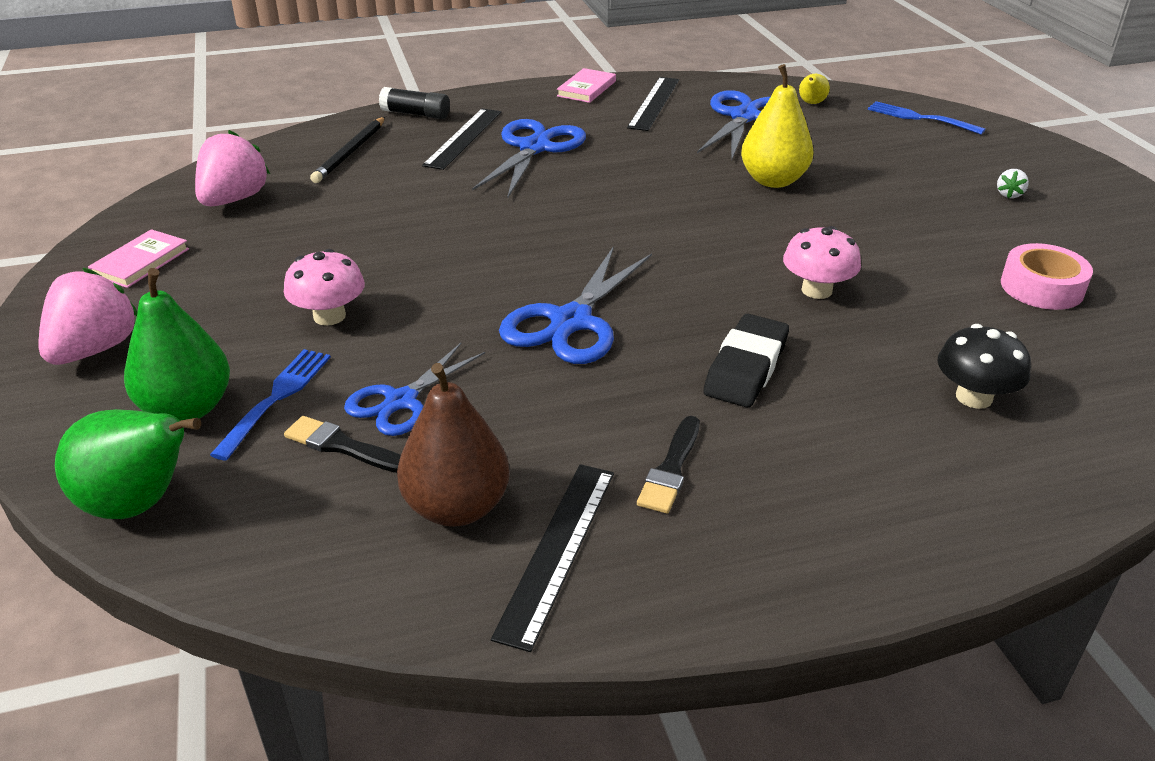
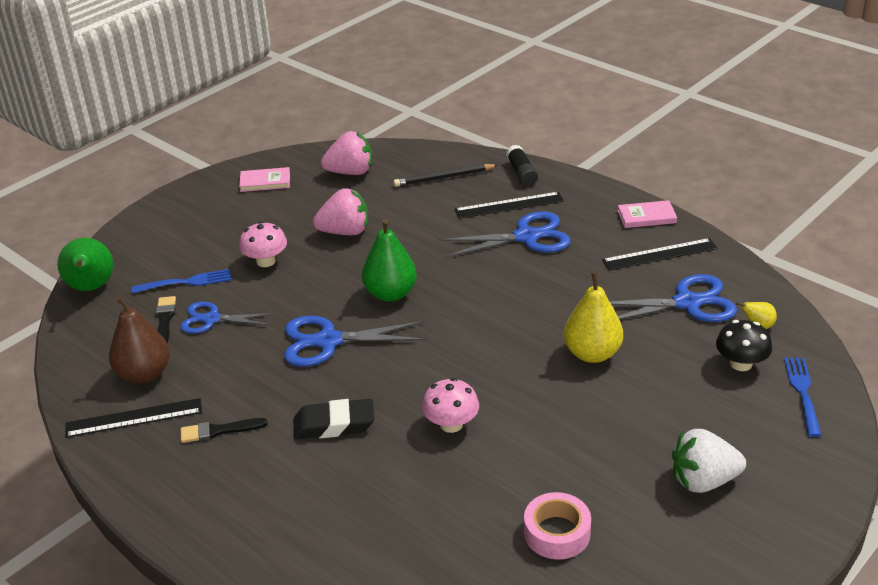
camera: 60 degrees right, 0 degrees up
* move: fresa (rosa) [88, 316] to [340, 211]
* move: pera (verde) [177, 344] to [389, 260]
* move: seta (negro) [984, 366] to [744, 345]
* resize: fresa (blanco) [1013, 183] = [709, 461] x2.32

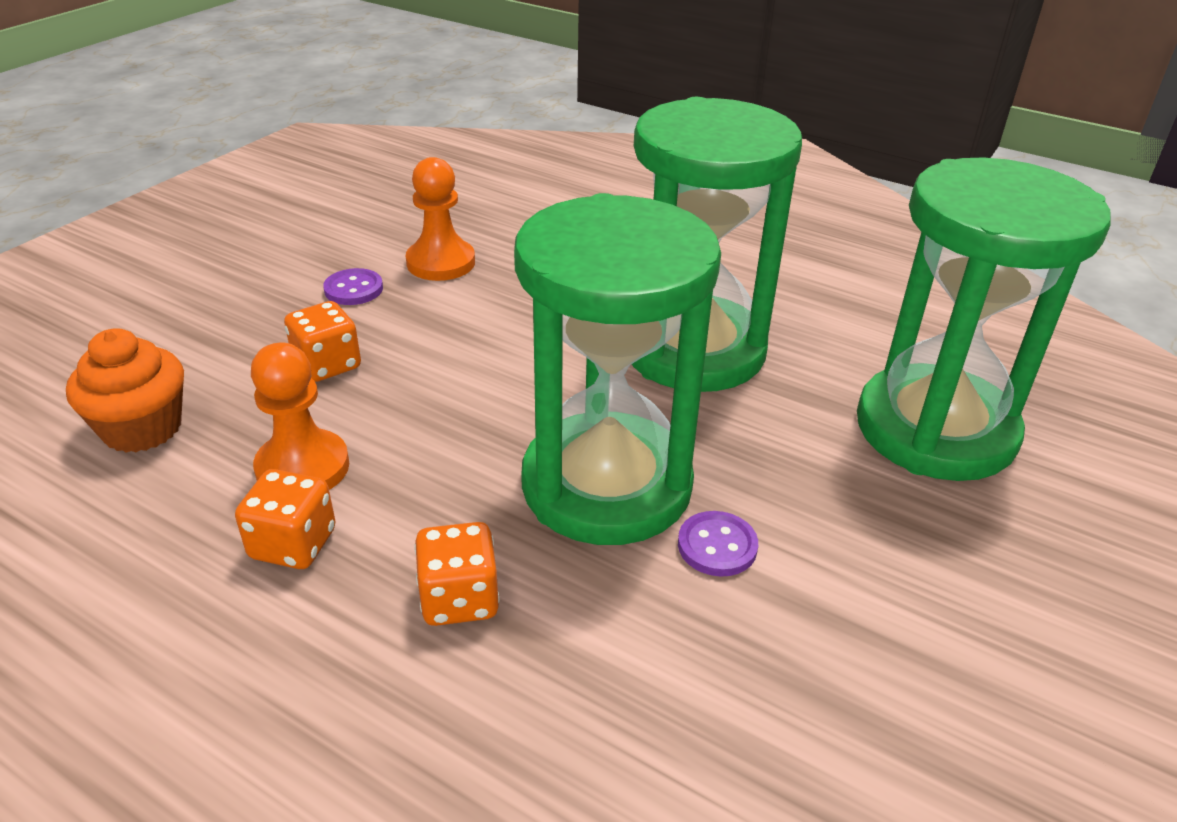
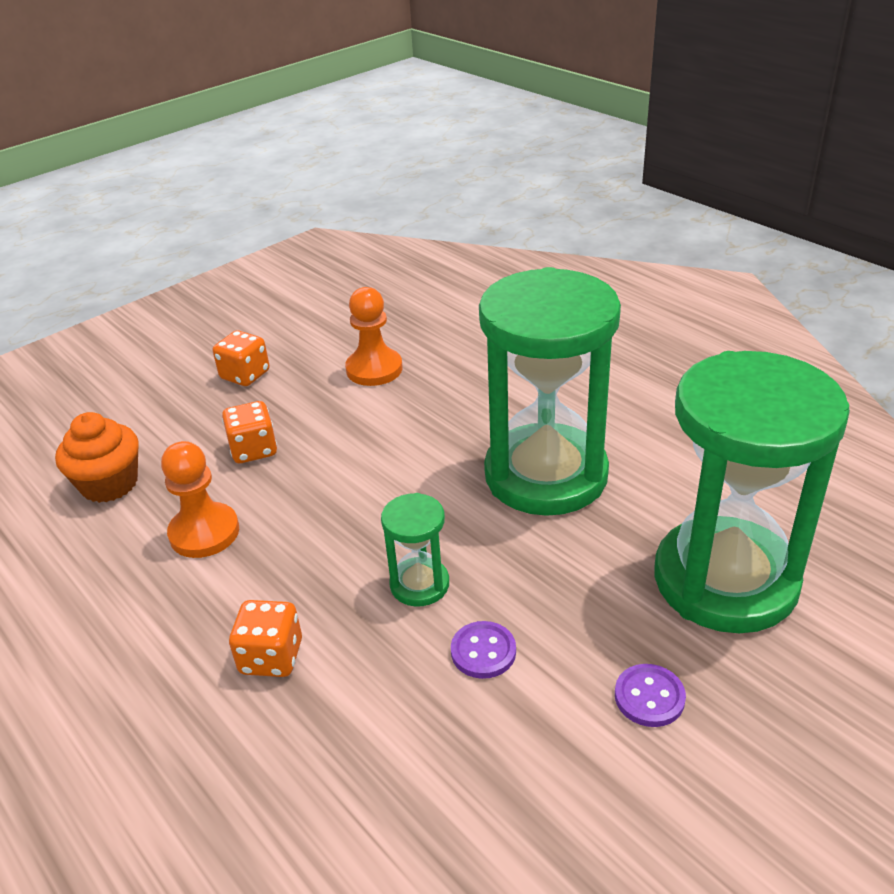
camera: 20 degrees right, 0 degrees up
* move: dado (naranja) [285, 519] to [241, 358]
* move: botón (morado) [353, 286] to [650, 695]
* resize: reloj de arena (verde) [617, 369] = [415, 549] x0.43

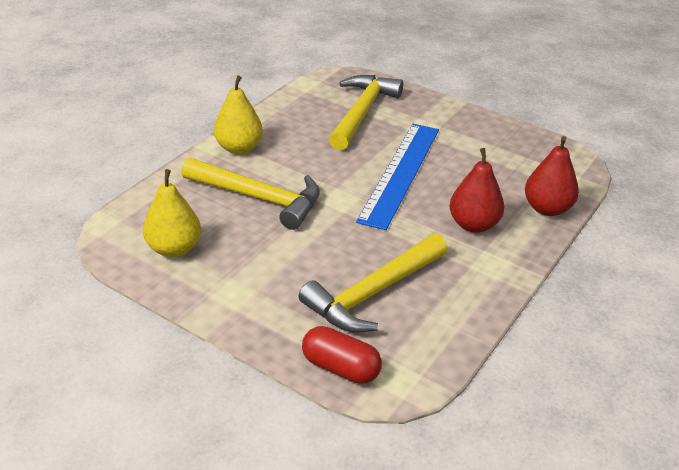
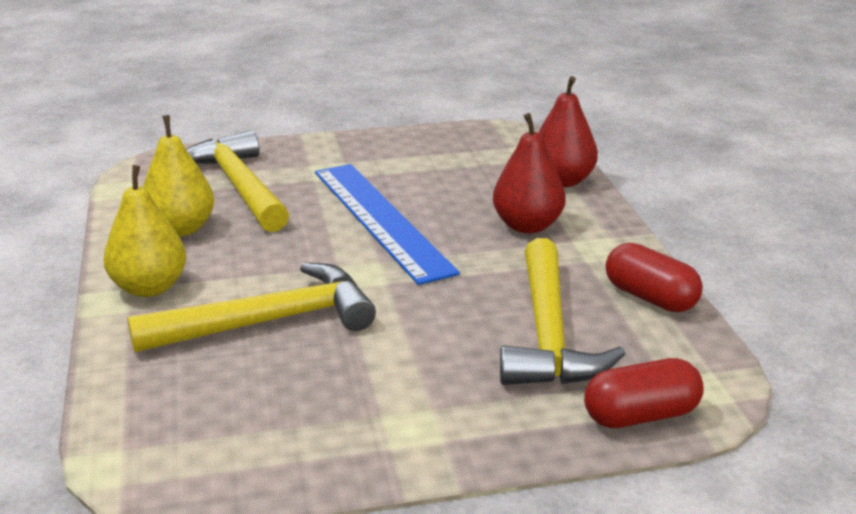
camera: 45 degrees left, 10 degrees down
* move: pera (amarillo) [172, 213] to [178, 176]
* insert: cápsula (rojo) [654, 277]

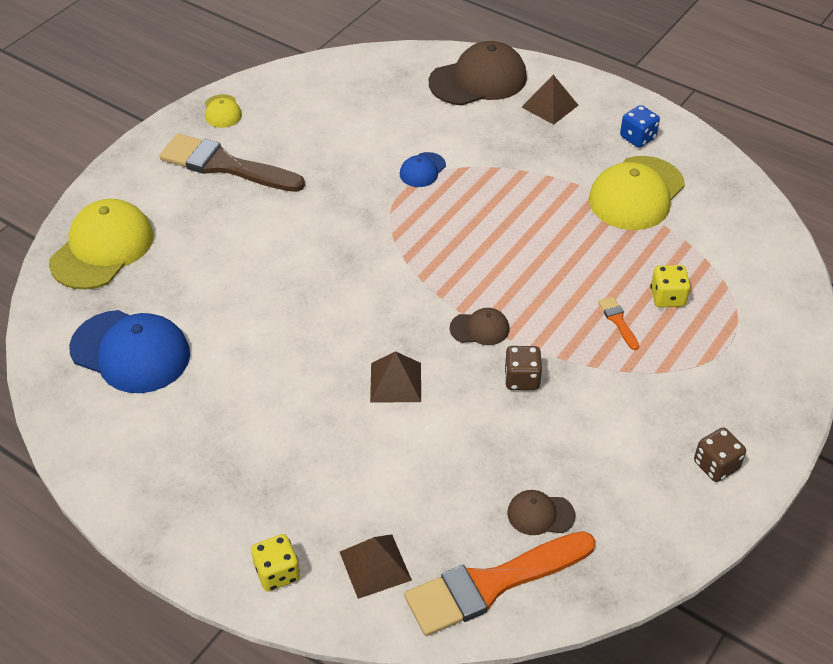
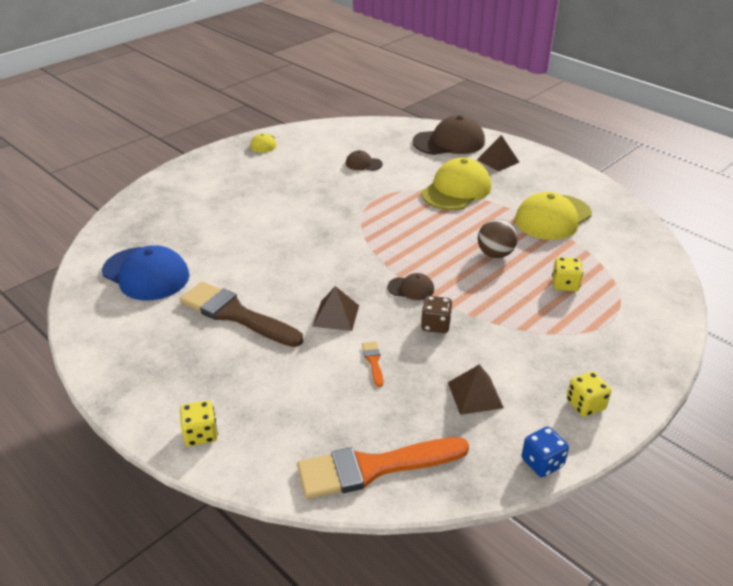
camera: 10 degrees right, 10 degrees down
* move: gorra (amarillo) [101, 244] to [456, 183]
* move: pincel (marrón) [232, 163] to [241, 314]
* move: pirámide (marrón) [376, 566] to [476, 389]
* delete: gorra (azul) [423, 169]
* move: gorra (marrón) [541, 512] to [364, 160]
* move: pincel (naranja) [618, 323] to [372, 364]
* move: dado (azul) [640, 126] to [545, 451]
* recolor: dado (marrón) [720, 455] to dado (amarillo) [589, 394]
* insert: pelota (marrón) [498, 238]

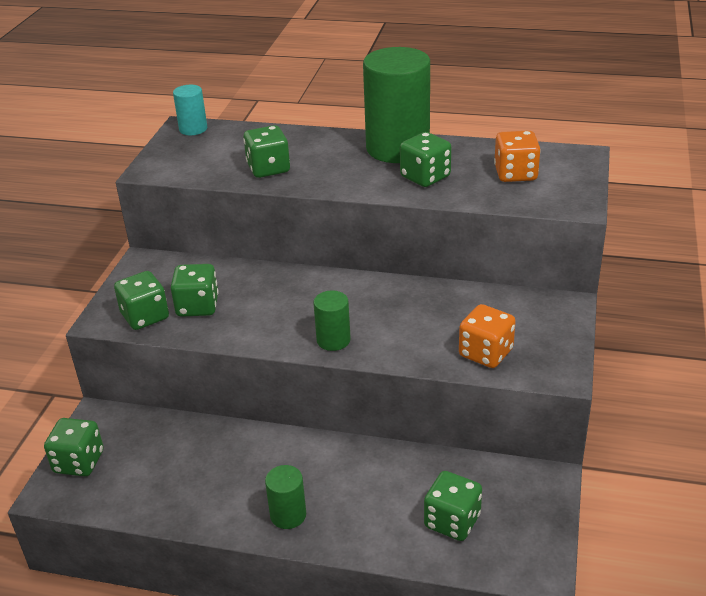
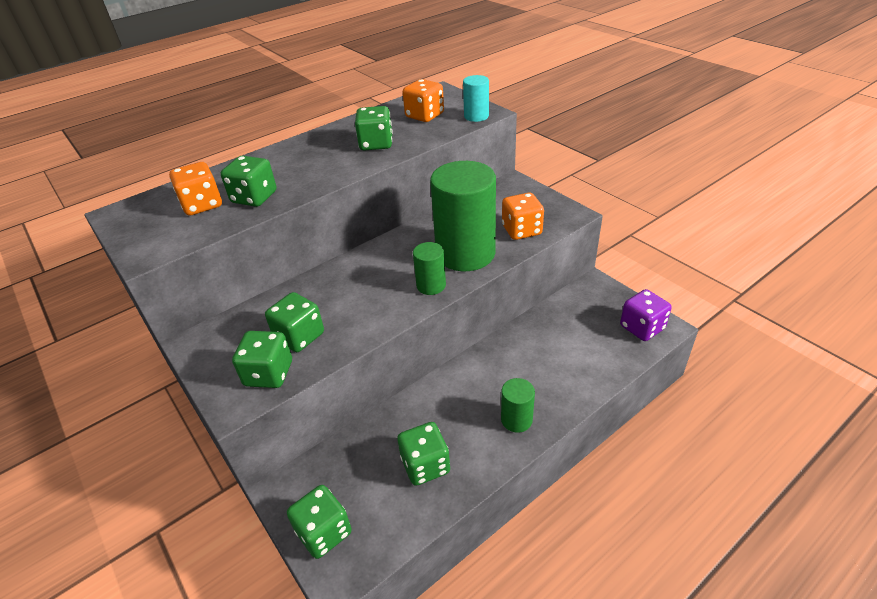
camera: 50 degrees left, 5 degrees up
* move: cilindro (turquesa) [190, 110] to [476, 98]
* move: cilindro (verde) [396, 105] to [463, 216]
* move: dado (verde) [453, 506] to [423, 454]
* insert: dado (naranja) [195, 189]
* insert: dado (morado) [646, 315]

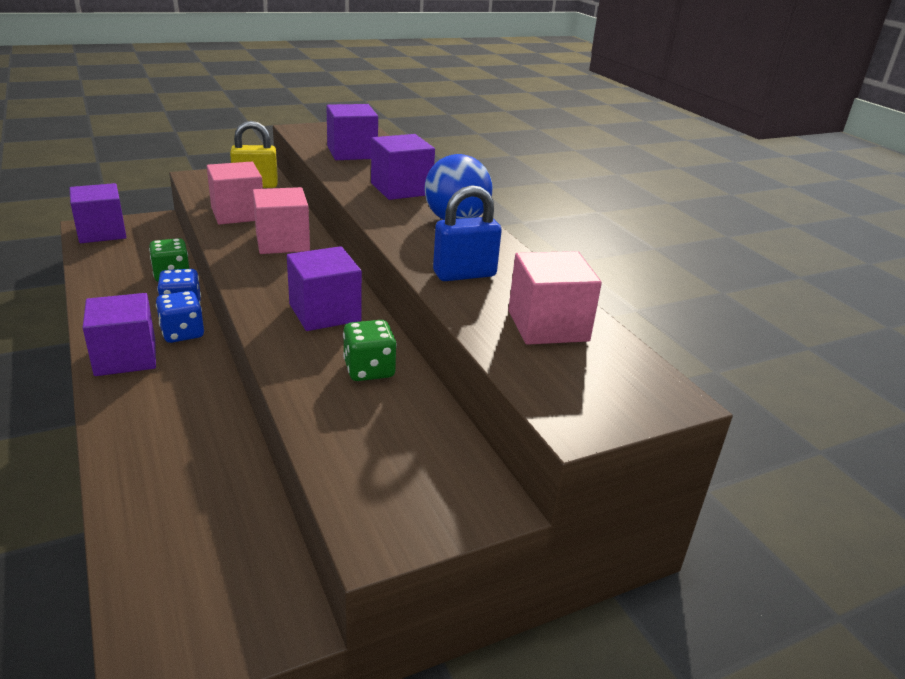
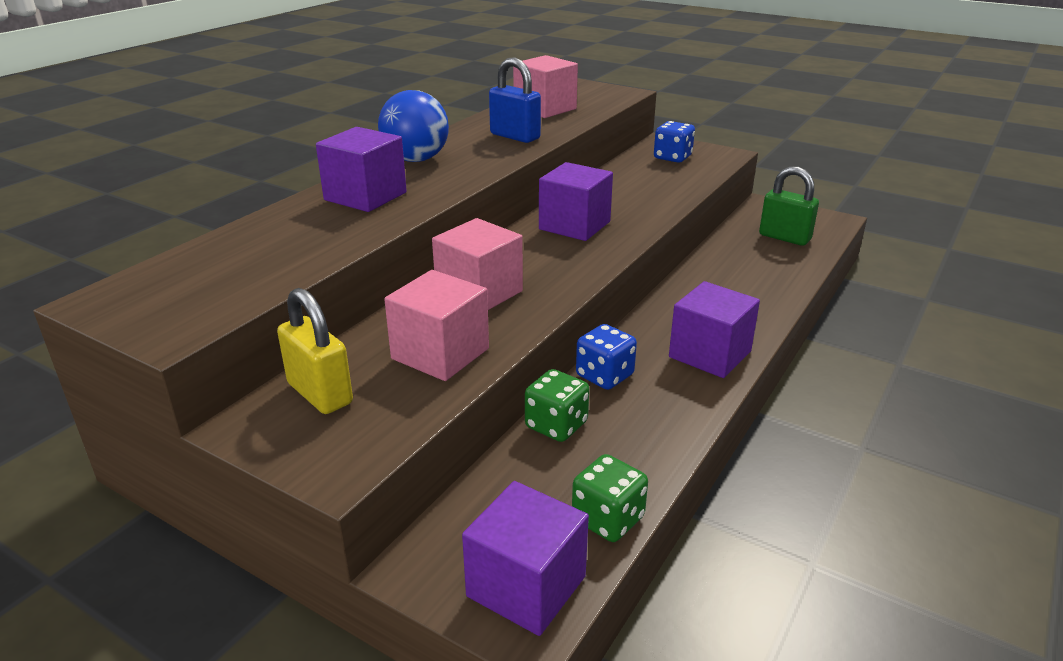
camera: 120 degrees left, 0 degrees up
* move: dado (azul) [180, 317] to [674, 142]
* delete: cubo (morado) [352, 132]
* move: dado (verde) [370, 350] to [610, 498]
* insert: candado (verde) [789, 206]

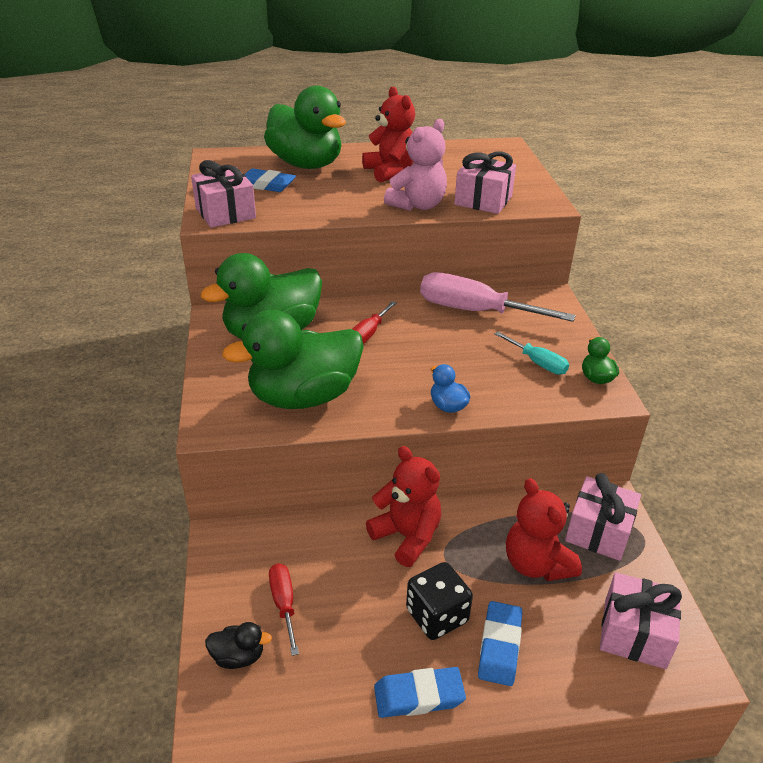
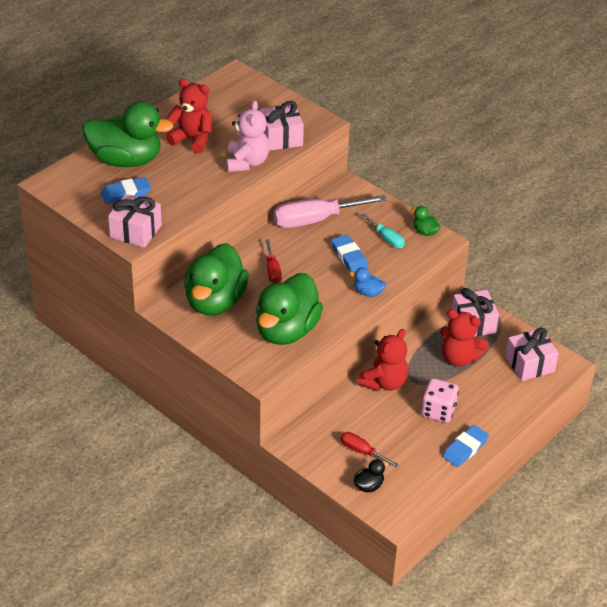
camera: 40 degrees left, 5 degrees up
* rotate: osito (rojo) [404, 506] = [383, 360] 120 degrees clockwise
* recolor: dado (negro) [439, 601] to dado (rosa) [440, 400]
* move: goma de borrar (azul) [500, 643] to [349, 253]
* rotate: destornillador (turquesa) [532, 353] = [383, 230] 45 degrees clockwise

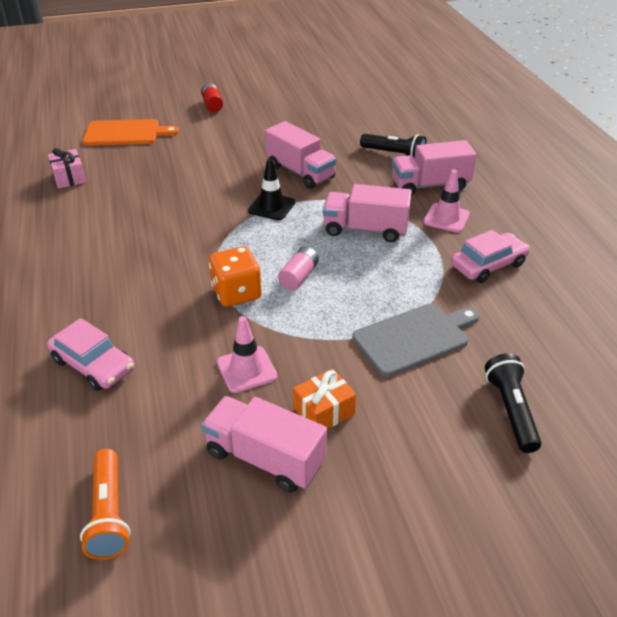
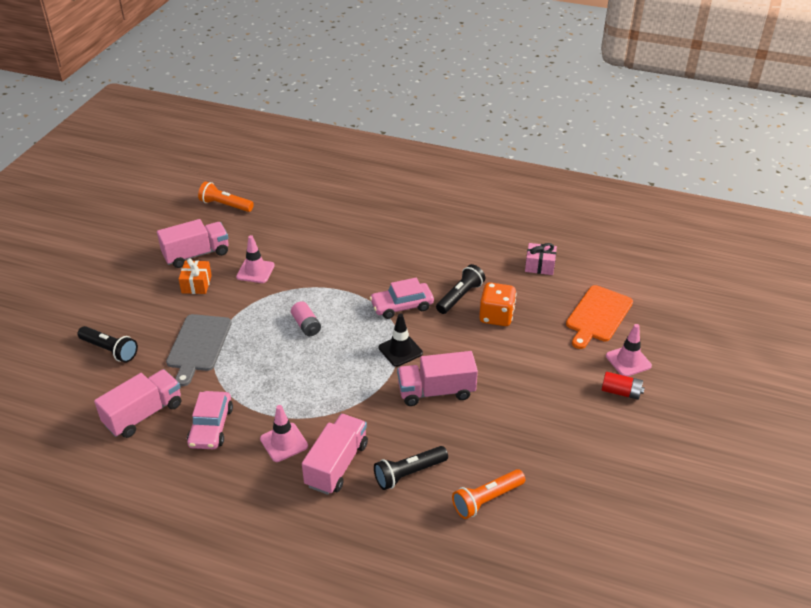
camera: 125 degrees right, 0 degrees up
* move: coche (rosa) [90, 354] to [402, 298]
* move: dado (naranja) [235, 276] to [497, 304]
* move: camión (rosa) [367, 213] to [137, 403]
* insert: lámpara de mano (negro) [460, 289]
* insert: lámpara de mano (naranja) [488, 494]
* insert: cono de tráfico (rosa) [629, 350]

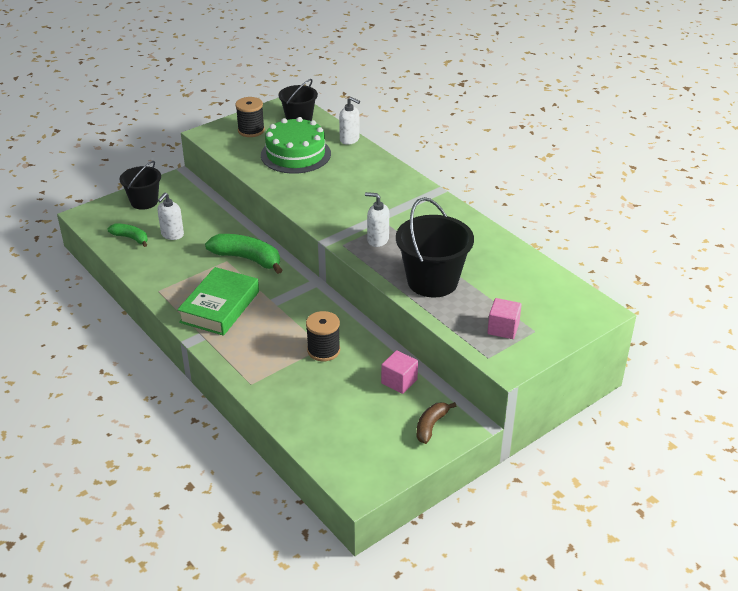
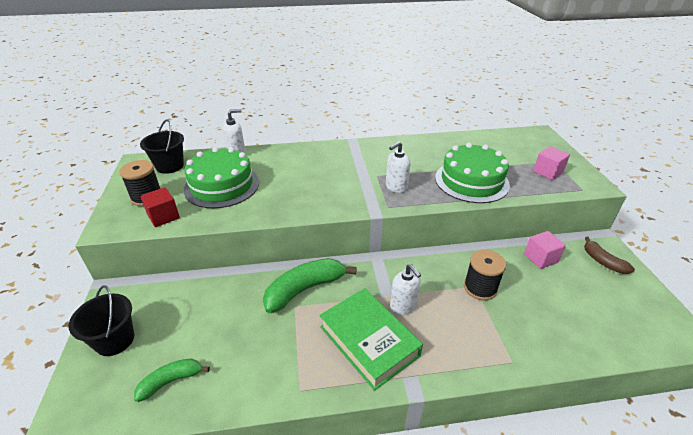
camera: 60 degrees left, 0 degrees up
* move: dispensador de jabón (blanco) [170, 216] to [405, 289]
* replace: balde (negro) [435, 247] to tarta (verde) [472, 173]
* insert: cubo (rojo) [160, 207]

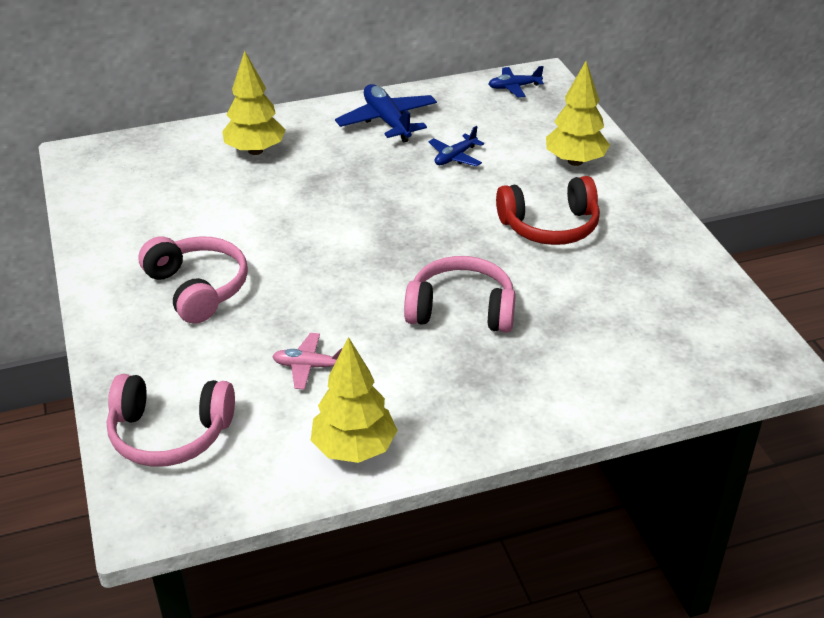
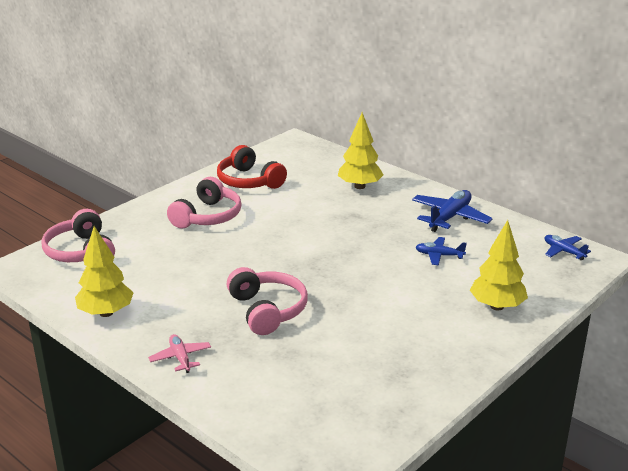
camera: 60 degrees right, 10 degrees down
* move: avión (rosa) [307, 361] to [179, 353]
* move: auriculares (rojo) [548, 210] to [252, 167]

